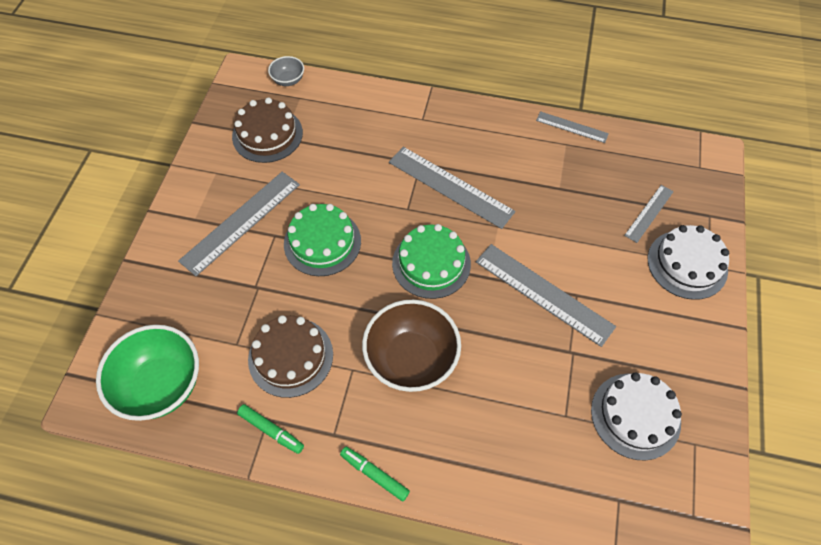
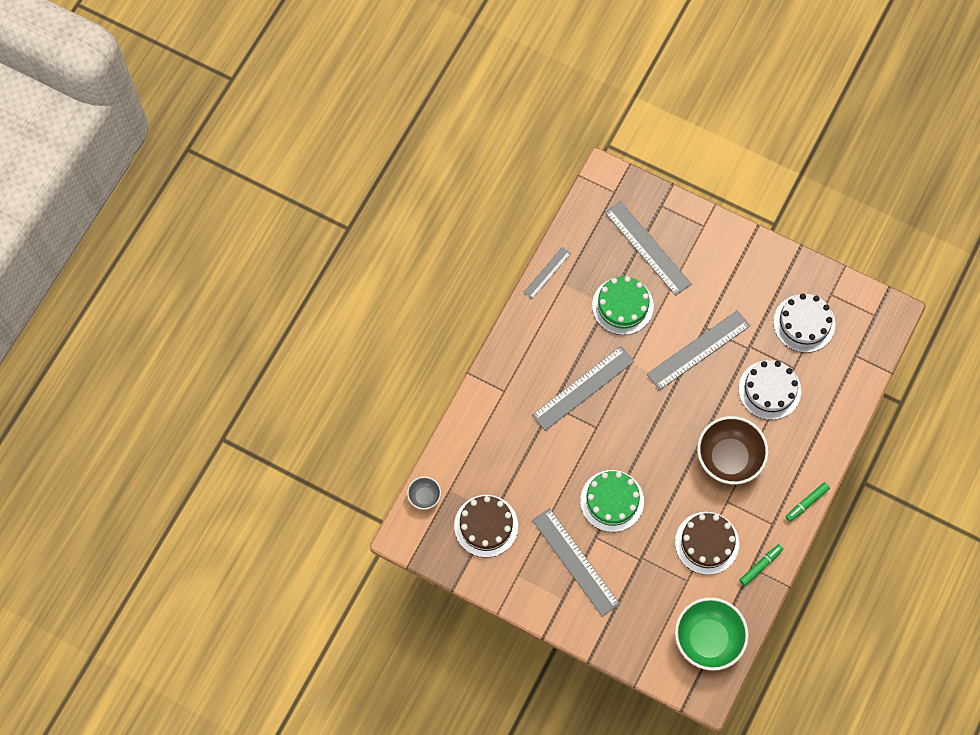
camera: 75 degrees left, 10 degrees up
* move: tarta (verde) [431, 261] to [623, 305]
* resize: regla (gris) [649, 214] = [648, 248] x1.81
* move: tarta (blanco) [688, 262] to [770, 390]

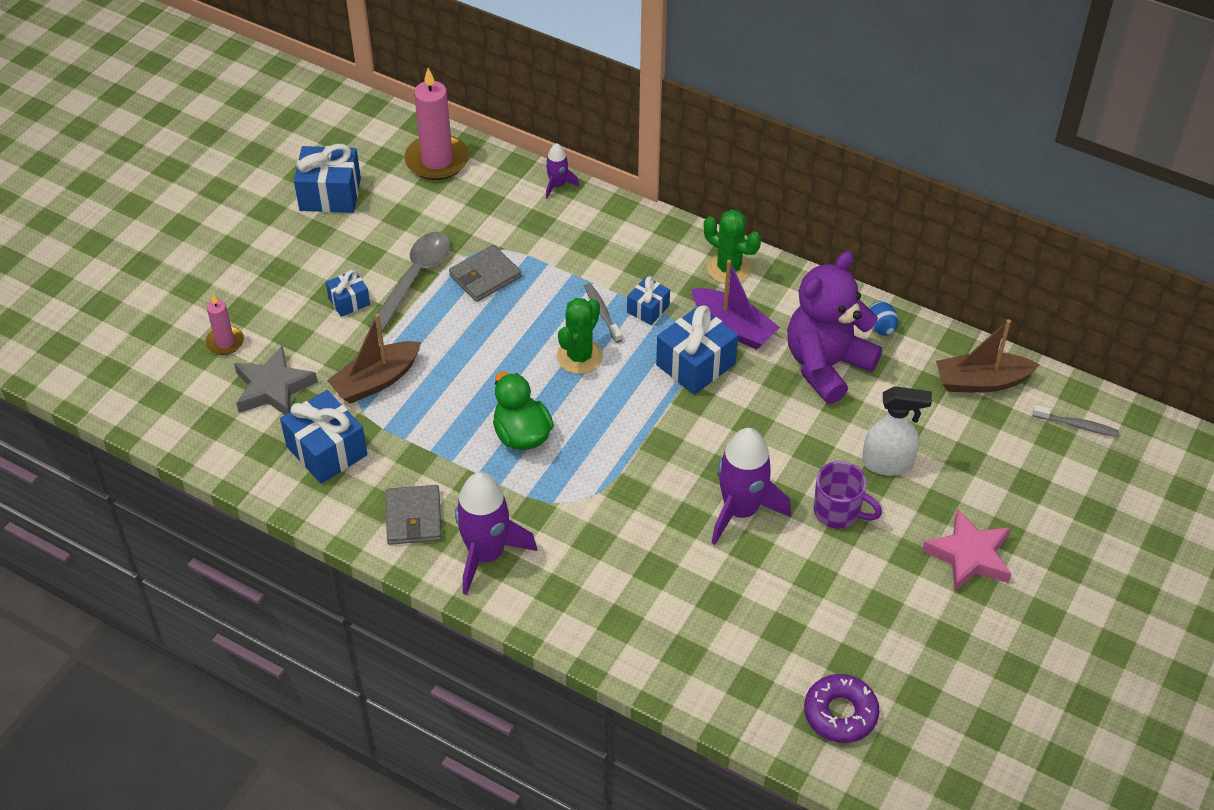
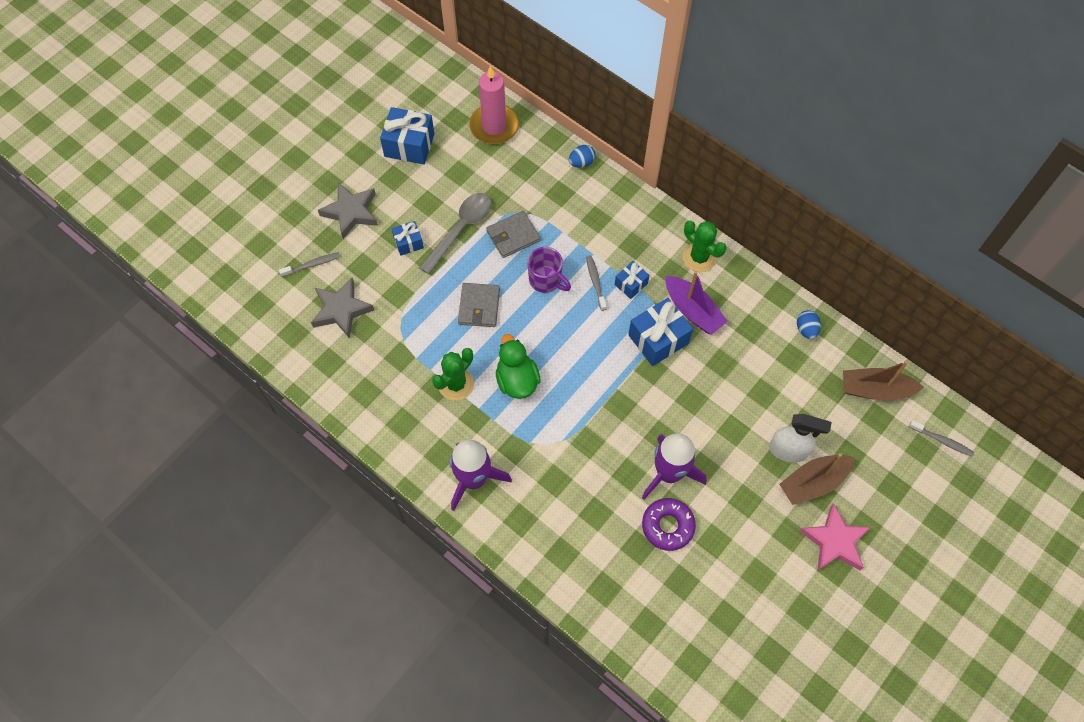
camera: 10 degrees right, 15 degrees up
* replace: vela (rosa) [224, 325] to cepillo de dientes (gris) [310, 264]
* delete: regalo (azul) [323, 437]
* move: barco (marrón) [374, 358] to [817, 479]
* move: cartera (gris) [414, 515] to [479, 305]
* replace: cohete (morado) [562, 171] to huevo (azul) [582, 156]
* move: cactus (verde) [580, 336] to [453, 374]
* delete: osito (morado) [834, 327]
* move: rosquilla (morado) [842, 708] to [669, 524]
* move: taza (morado) [848, 495] to [549, 270]
* insert: estrella (gris) [348, 211]

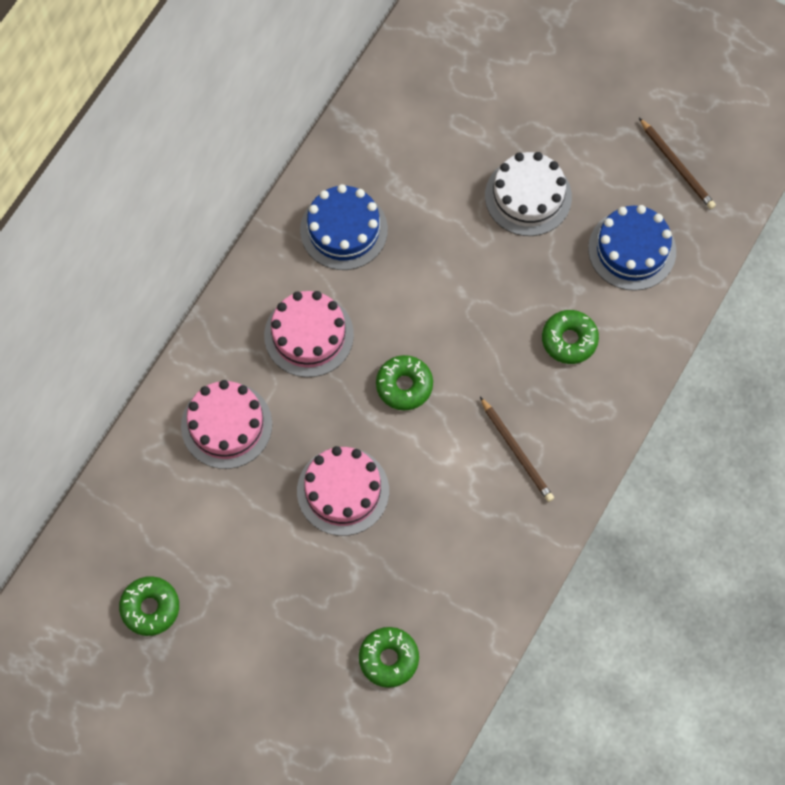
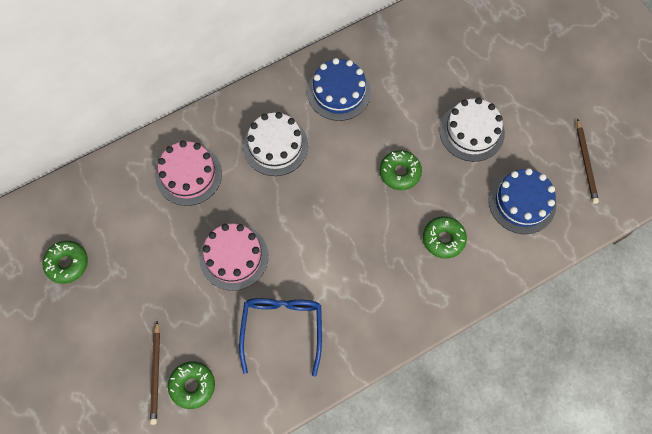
camera: 30 degrees right, 0 degrees up
* recolor: tarta (rosa) [309, 334] to tarta (blanco) [275, 144]
* move: rosquilla (verde) [404, 382] to [401, 170]
* move: lápiz (marrón) [517, 449] to [155, 373]
* insert: gafas (azul) [280, 337]

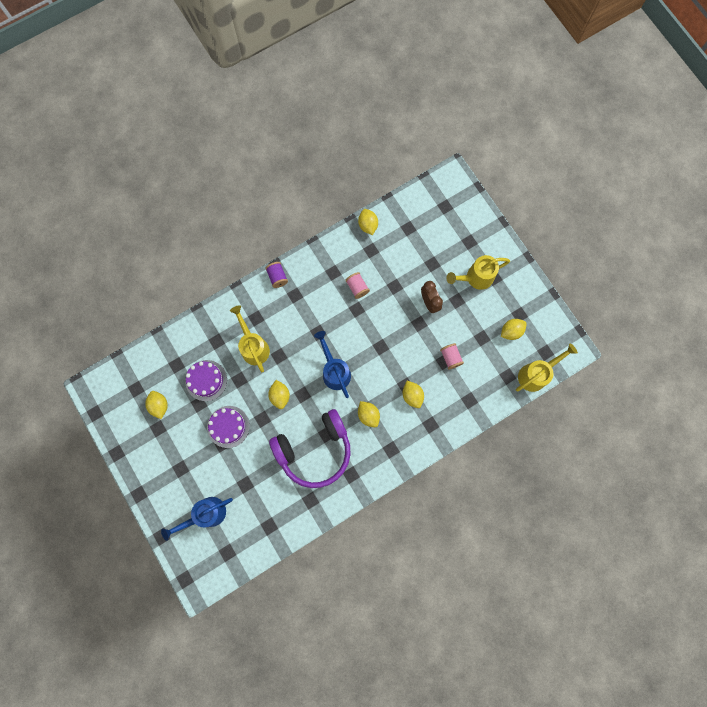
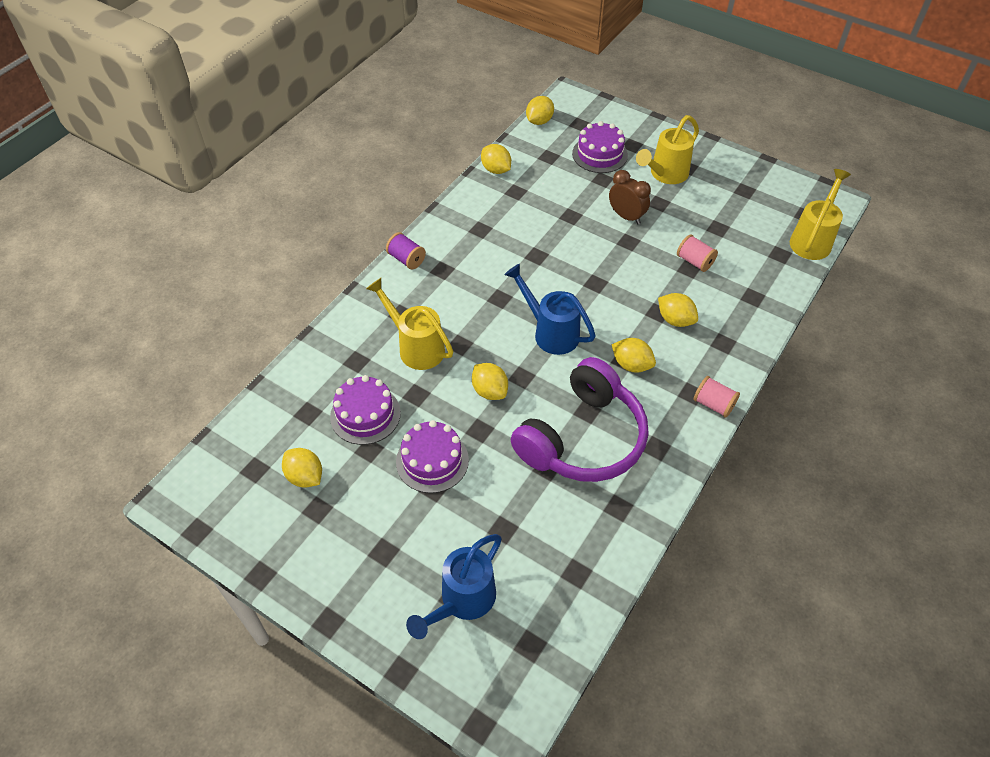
camera: 25 degrees left, 25 degrees down
* move: carrete (rosa) [357, 285] to [716, 397]
* move: limón (amarillo) [514, 329] to [540, 110]
* insert: tarta (morado) [600, 147]

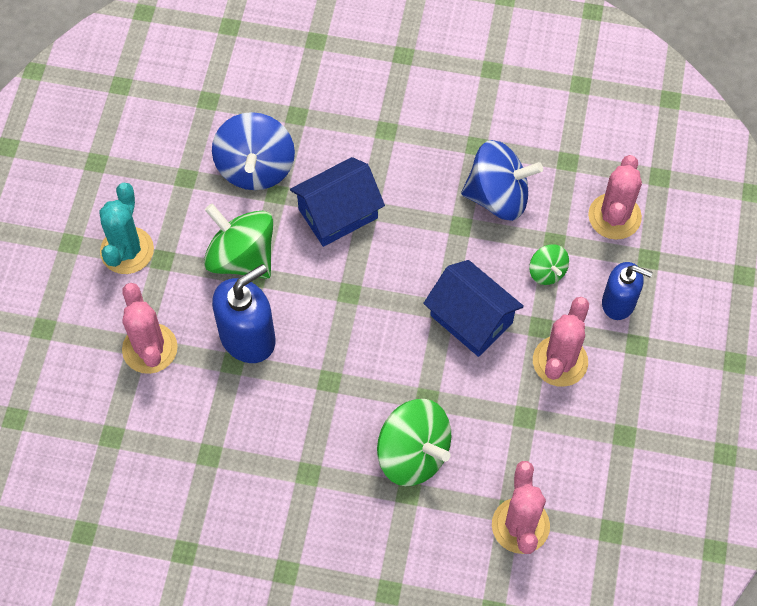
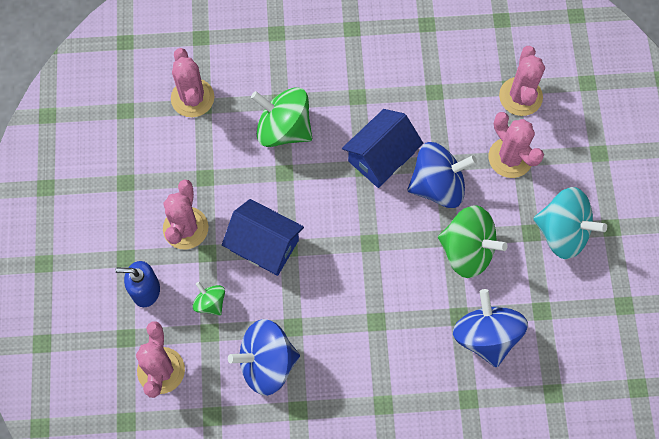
camera: 165 degrees right, 5 degrees up
* replace: cactus (turquesa) [126, 228] to peonza (turquesa) [570, 223]
* replace: dispensador de jabón (azul) [243, 313] to peonza (azul) [442, 175]
* move: casa (azul) [337, 202] to [382, 148]
* insert: cactus (rosa) [522, 81]

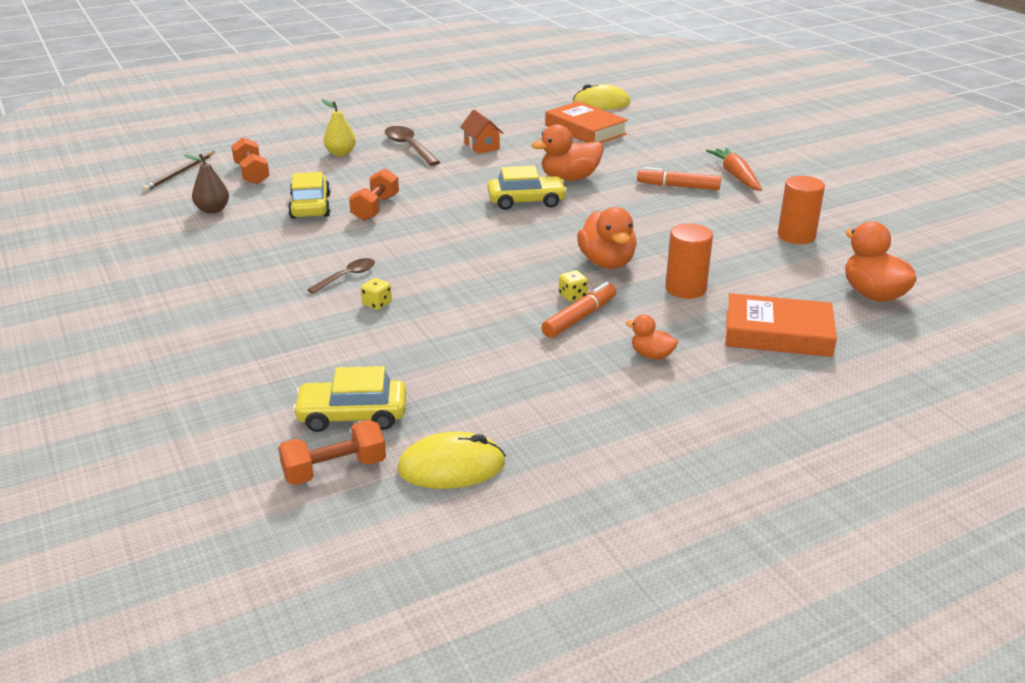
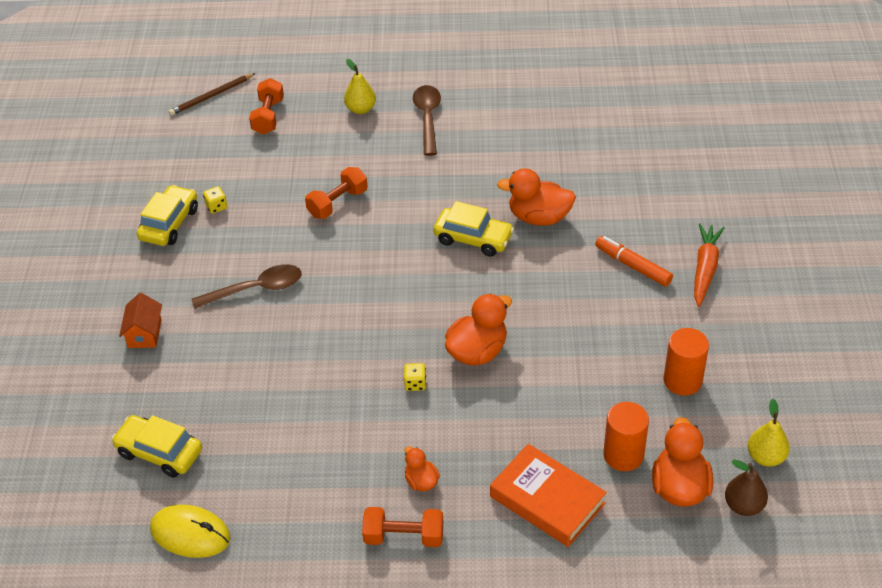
camera: 30 degrees right, 15 degrees up
* move: pera (marrón) [206, 184] to [746, 488]
* move: mancuerna (naranja) [332, 452] to [402, 527]
* move: coche (amarillo) [309, 195] to [167, 215]
* resize: cuchara (marrón) [341, 276] = [247, 286] x1.57
* move: dado (amarillo) [376, 294] to [215, 200]
* move: casa (naranja) [481, 132] to [140, 320]
* delete: rotulador (naranja) [578, 310]
* delete: libro (naranja) [586, 122]
* delete: ratón (amarillo) [602, 97]
* rotate: pato (naranja) [607, 238] = [478, 329] 150 degrees counterclockwise
* move: cilindro (naranja) [689, 261] to [626, 436]
* insert: pera (amarillo) [769, 433]

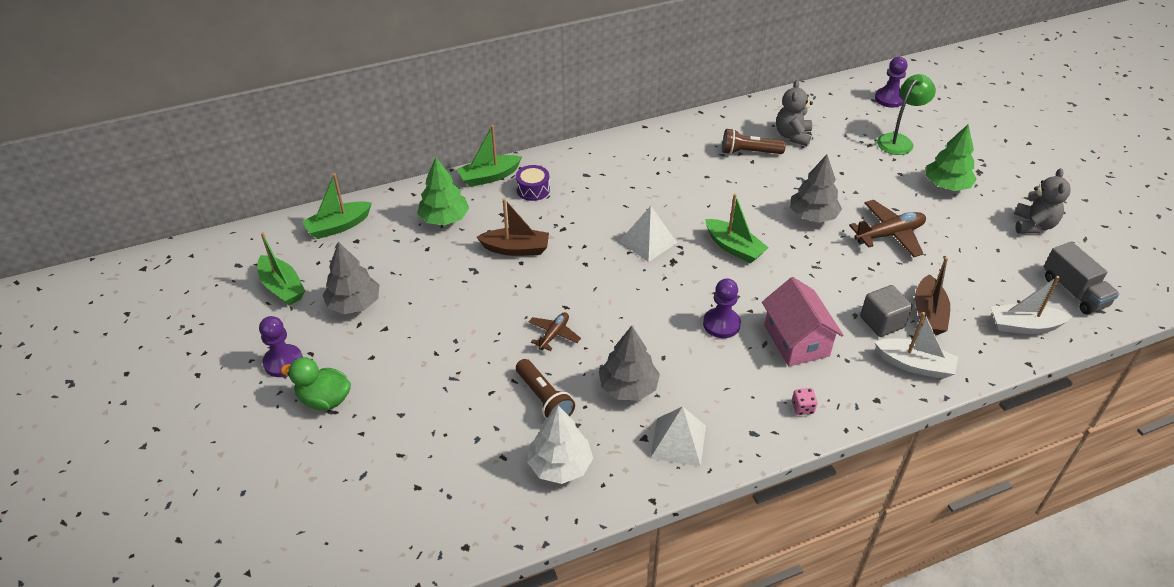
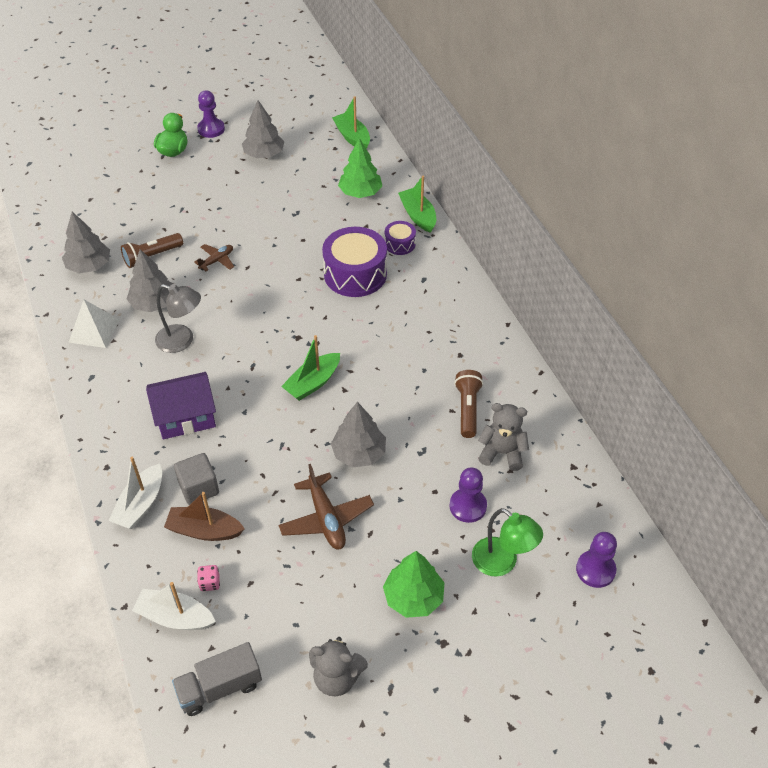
camera: 90 degrees right, 5 degrees up
* delete: barco (verde) [281, 268]
* delete: barco (marrón) [513, 227]
* recolor: árbol (blanco) [560, 444] to árbol (gris) [86, 243]
* rotate: avión (marrón) [555, 331] = [214, 257] 75 degrees counterclockwise
* delete: pirámide (blanco) [648, 234]
* move: peón (morado) [722, 308] to [468, 495]
* recolor: casa (rosa) [802, 321] to casa (morado) [181, 405]
* move: dado (rosa) [805, 401] to [208, 578]
* rotate: barco (blanco) [1032, 305] = [174, 606] 75 degrees counterclockwise
* insert: lámpara (gris) [178, 318]
* insert: tambor (morado) [354, 262]

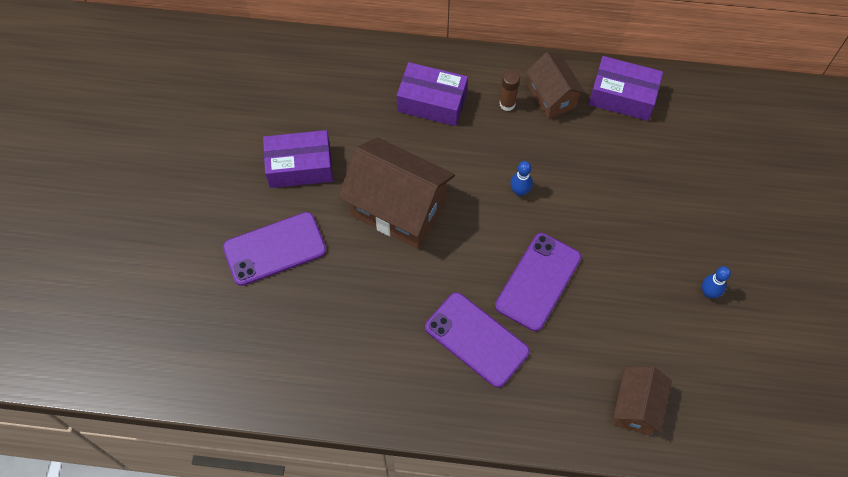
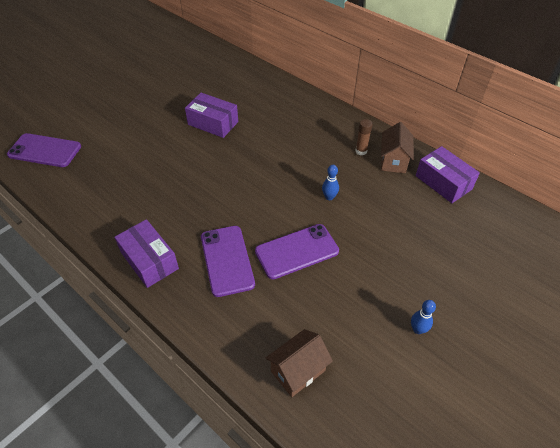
camera: 35 degrees right, 15 degrees down
* move: móvil (morado) [274, 249] to [44, 150]
* delete: casa (marrón) [396, 193]
* move: caja (morado) [432, 94] to [146, 253]

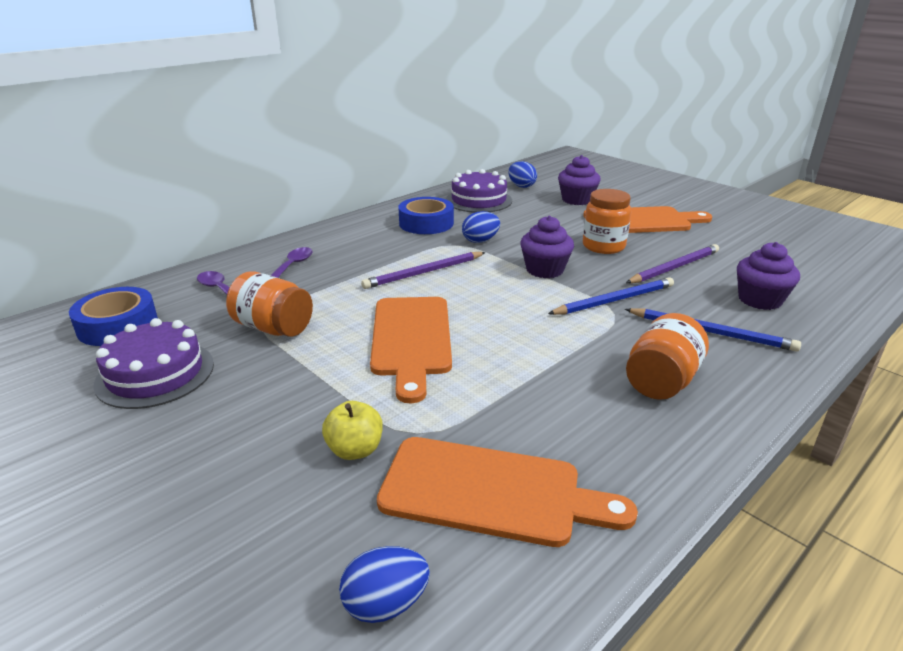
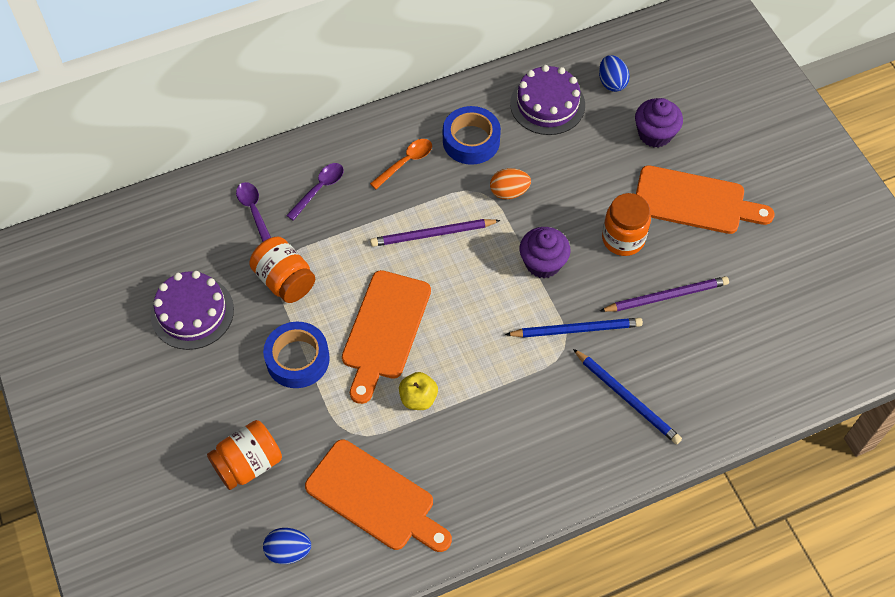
camera: 20 degrees right, 30 degrees up
* move: cinta adhesiva (azul) [113, 316] to [296, 355]
* move: manzana (amarillo) [352, 430] to [418, 391]
* recolor: huevo (azul) [481, 227] to huevo (naranja) [510, 183]
* move: tarro (naranja) [667, 356] to [244, 455]
* delete: magdalena (morado) [768, 276]
* insert: cuchara (naranja) [401, 164]

